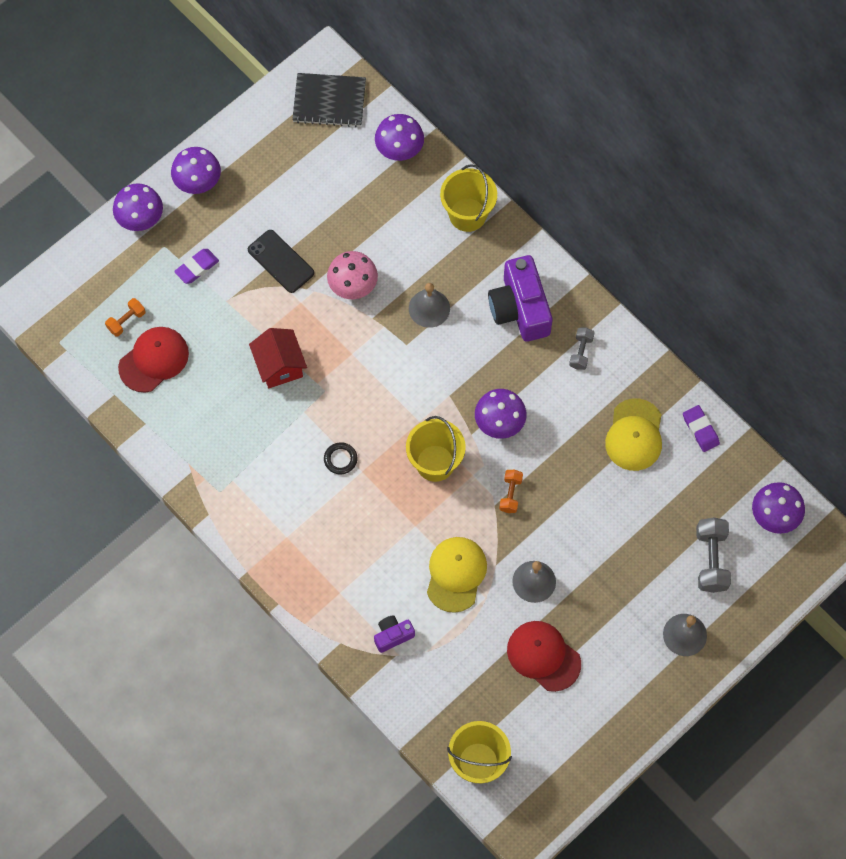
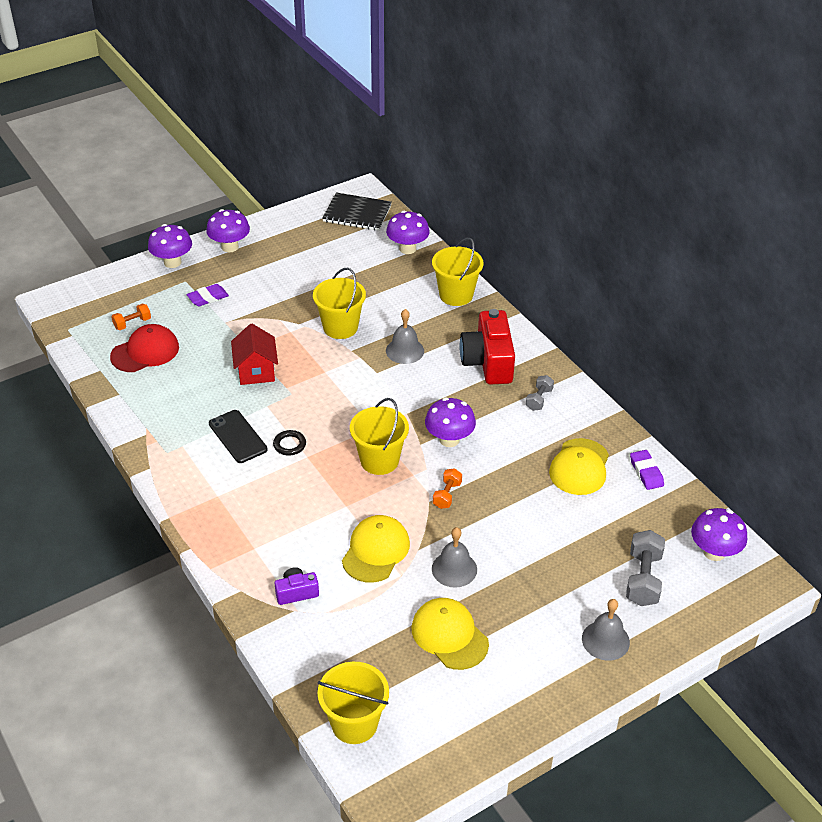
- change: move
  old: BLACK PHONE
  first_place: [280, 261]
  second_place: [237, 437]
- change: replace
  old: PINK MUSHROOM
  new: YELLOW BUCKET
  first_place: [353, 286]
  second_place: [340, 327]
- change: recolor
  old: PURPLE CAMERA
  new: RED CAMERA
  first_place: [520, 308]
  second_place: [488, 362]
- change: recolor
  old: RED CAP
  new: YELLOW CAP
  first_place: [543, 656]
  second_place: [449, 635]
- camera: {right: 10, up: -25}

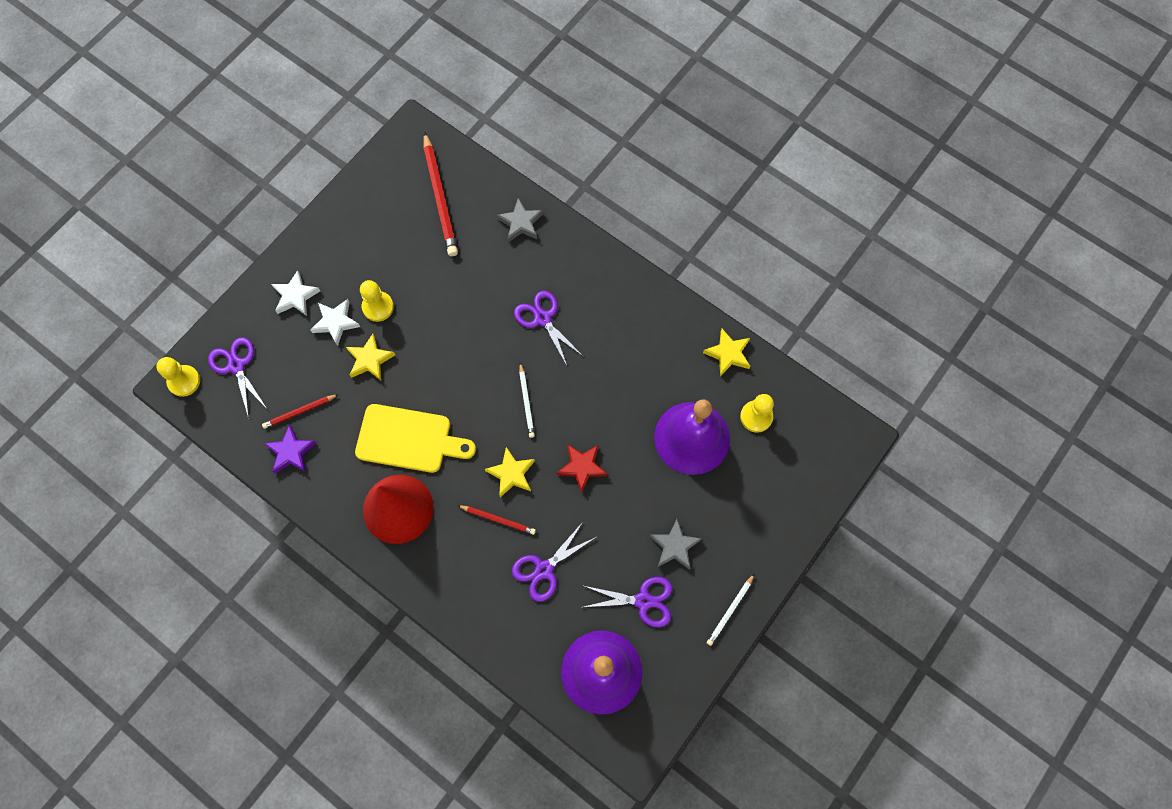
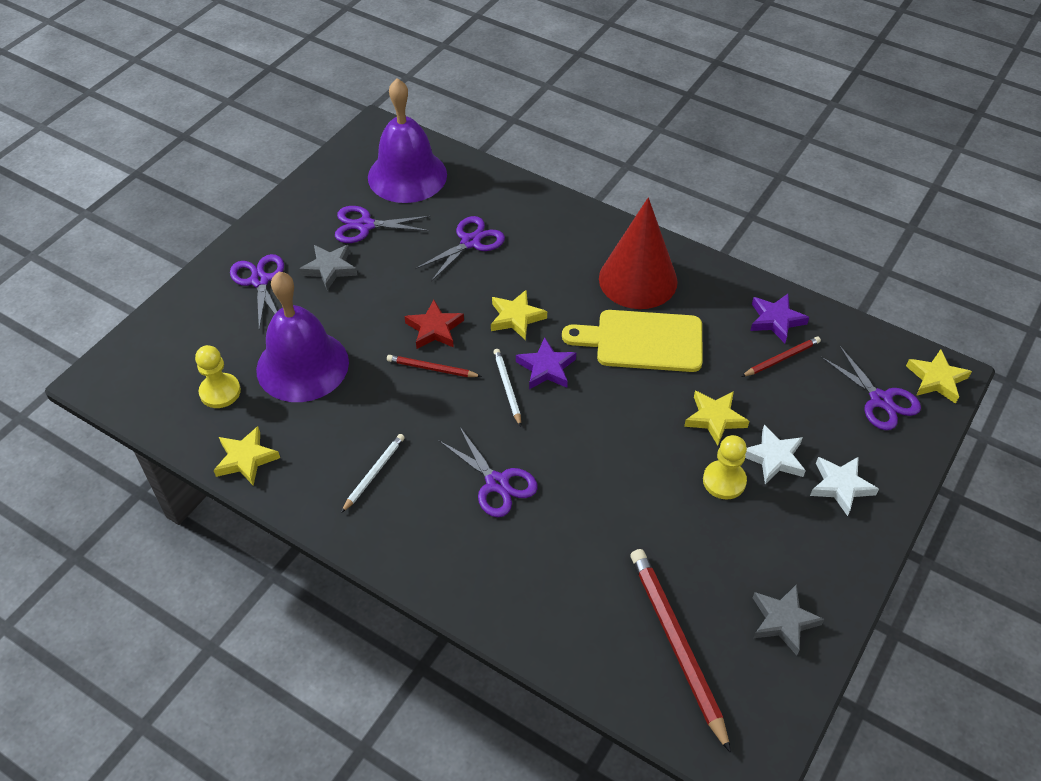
- change: insert
  new: PURPLE SCISSORS
  second_place: [260, 281]
- change: insert
  new: PURPLE STAR
  second_place: [546, 368]
- change: move
  old: RED PENCIL
  first_place: [498, 520]
  second_place: [432, 368]
- change: move
  old: GREY STAR
  first_place: [520, 223]
  second_place: [783, 621]
- change: move
  old: WHITE PENCIL
  first_place: [730, 610]
  second_place: [374, 473]
- change: replace
  old: YELLOW PAWN
  new: YELLOW STAR
  first_place: [184, 381]
  second_place: [936, 379]
- camera: {right: 175, up: -20}

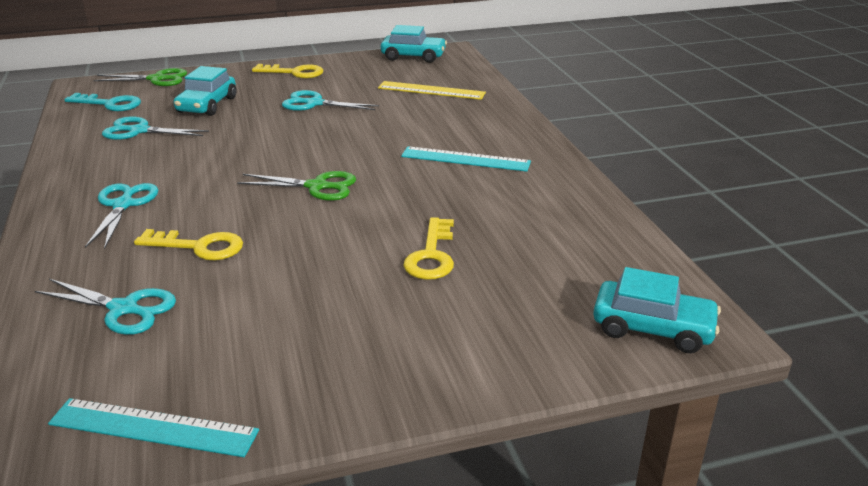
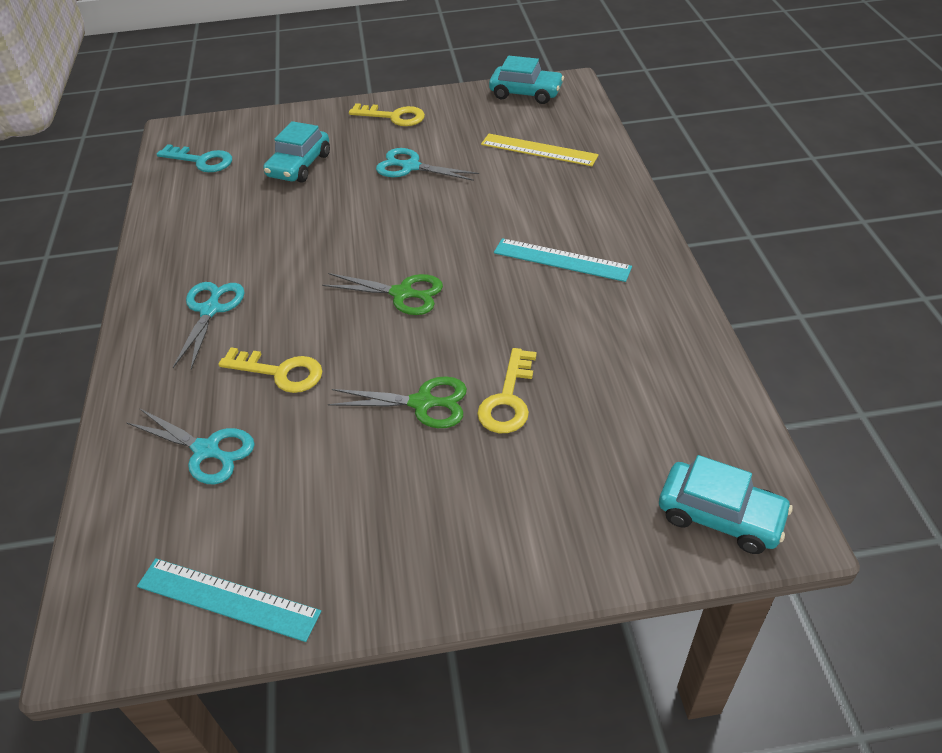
- change: delete
  old: TURQUOISE SCISSORS
  first_place: [139, 131]
- change: move
  old: GREEN SCISSORS
  first_place: [157, 79]
  second_place: [422, 403]
- camera: {right: 10, up: 15}

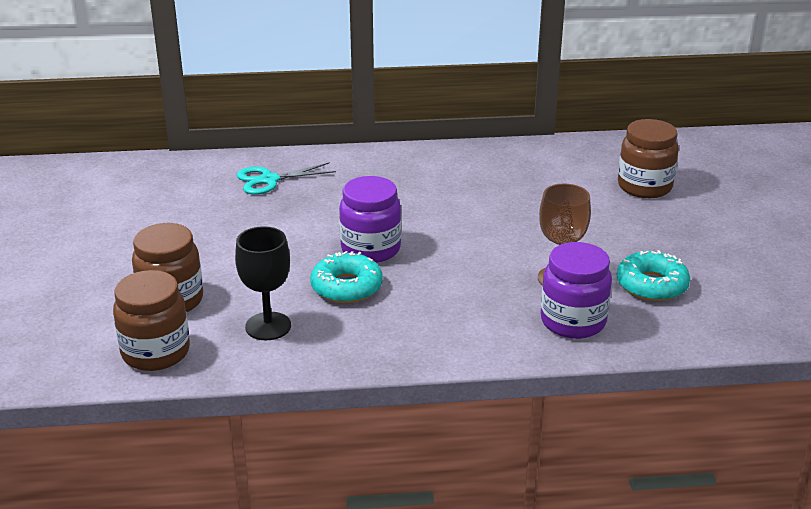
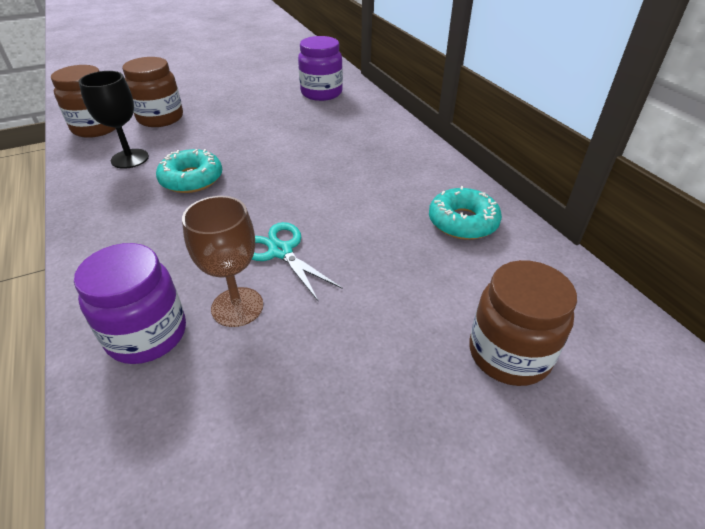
- change: move
  old: TURQUOISE SCISSORS
  first_place: [269, 180]
  second_place: [280, 251]
- change: move
  old: PURPLE JAR
  first_place: [370, 249]
  second_place: [321, 93]
- change: move
  old: TURQUOISE DONUT
  first_place: [651, 285]
  second_place: [463, 222]
- camera: {right: 70, up: 10}

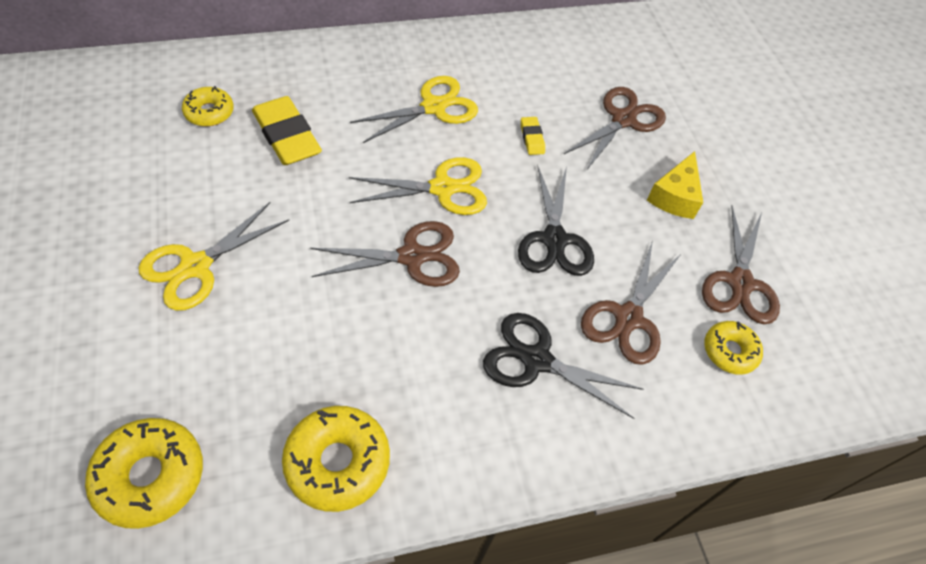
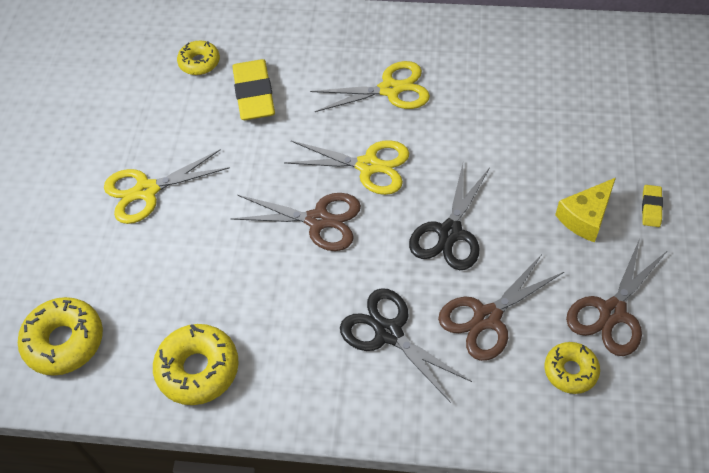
- change: delete
  old: BROWN SCISSORS
  first_place: [623, 120]
- change: move
  old: YELLOW ERASER
  first_place: [532, 138]
  second_place: [651, 208]
- camera: {right: 30, up: 0}

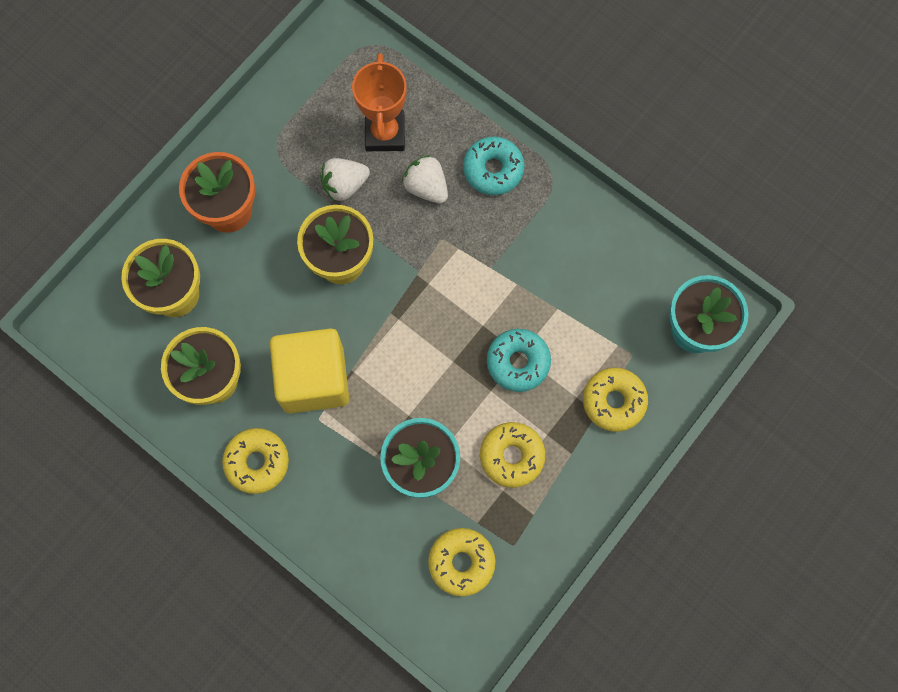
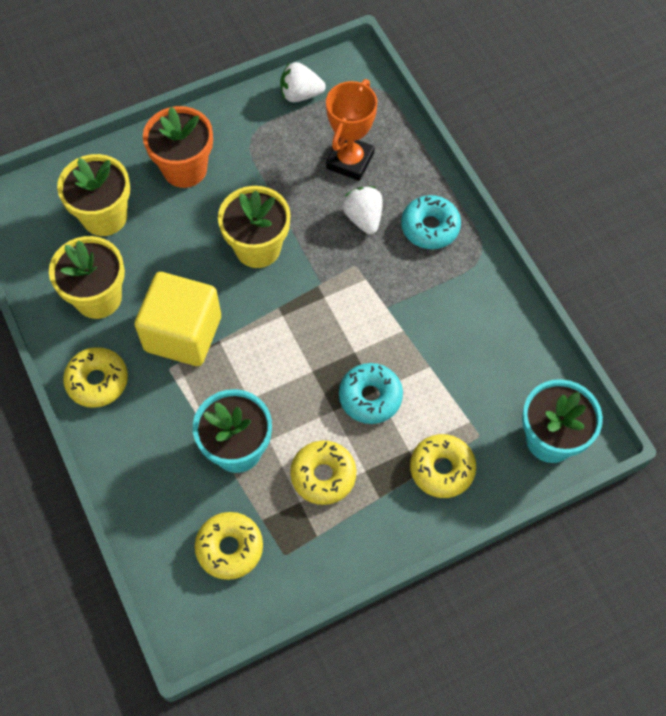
- change: move
  old: WHITE STRAWBERRY
  first_place: [344, 185]
  second_place: [300, 94]
- camera: {right: 25, up: -10}

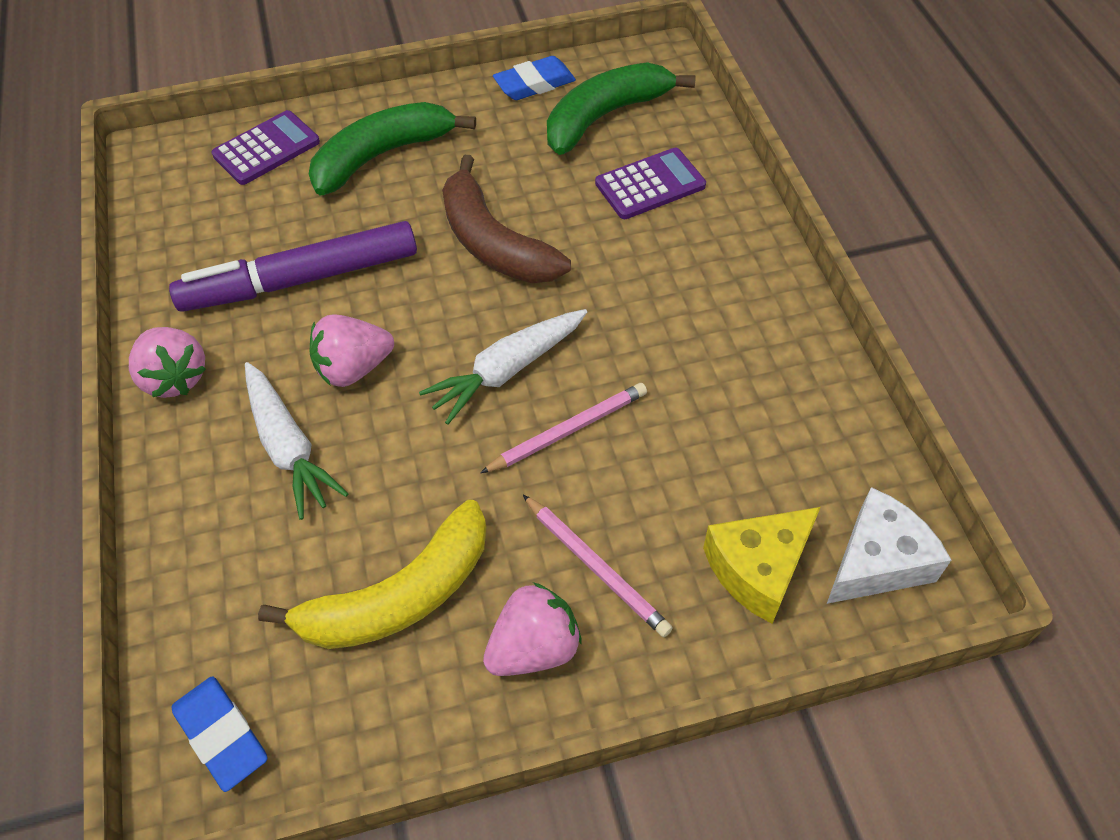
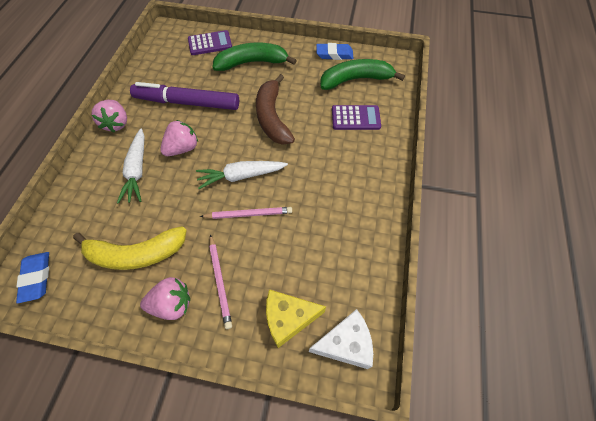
- change: rotate
  old: PINK STRAWBERRY
  first_place: [354, 368]
  second_place: [182, 148]
  degrees: 135
- camera: {right: 25, up: 5}

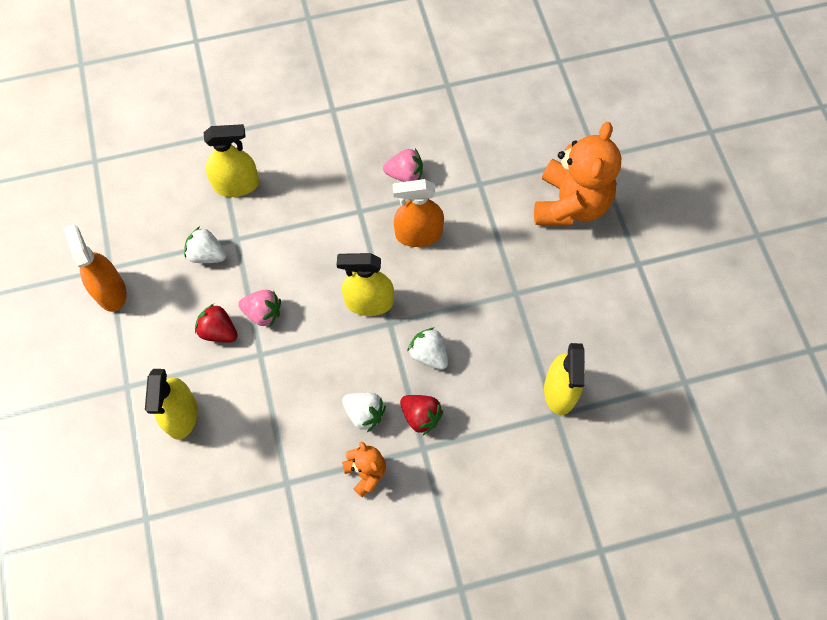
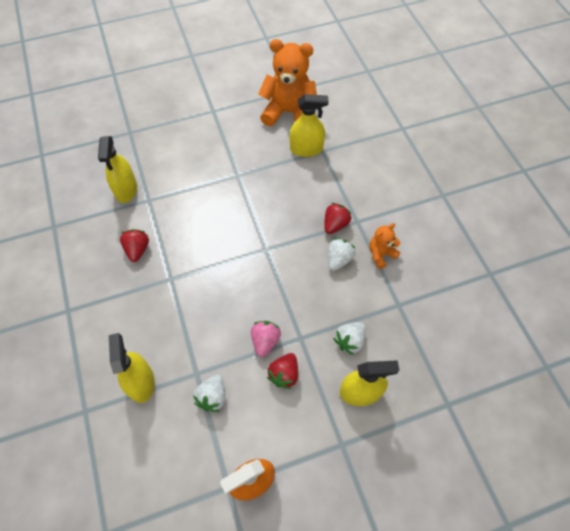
- change: delete
  old: ORANGE SPRAY BOTTLE
  first_place: [418, 234]
- change: move
  old: YELLOW SPRAY BOTTLE
  first_place: [369, 302]
  second_place: [126, 189]
- change: move
  old: WHITE STRAWBERRY
  first_place: [429, 355]
  second_place: [349, 341]
- change: move
  old: ORANGE TEDDY BEAR
  first_place: [570, 204]
  second_place: [289, 113]
- change: recolor
  old: PINK STRAWBERRY
  new: RED STRAWBERRY
  first_place: [405, 174]
  second_place: [137, 249]
- camera: {right: -95, up: -5}

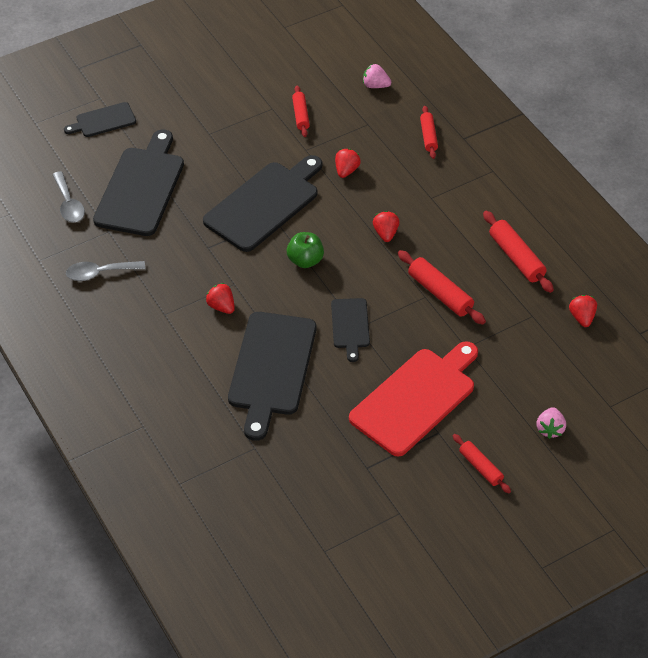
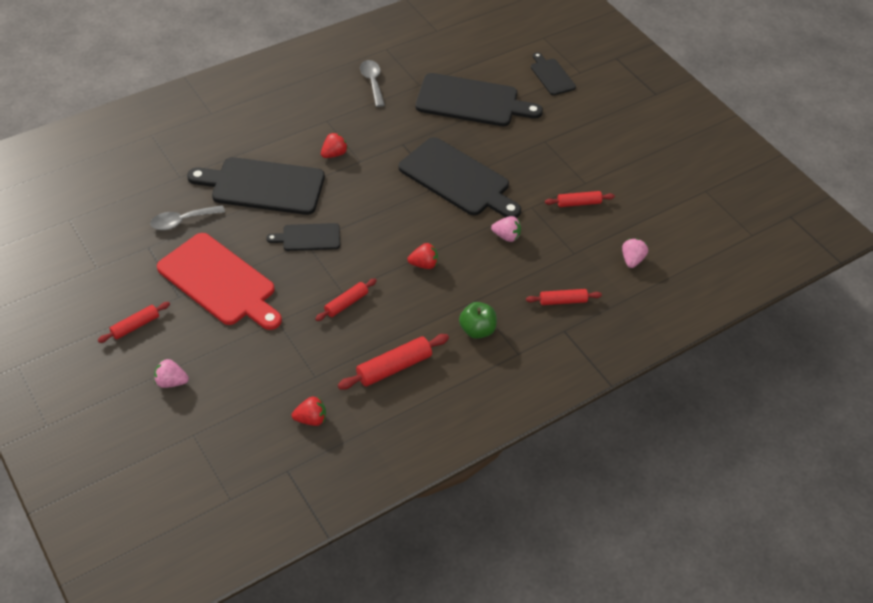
- change: move
  old: GREY SPOON
  first_place: [69, 204]
  second_place: [182, 221]
- change: move
  old: GREEN APPLE
  first_place: [305, 260]
  second_place: [477, 330]
- change: recolor
  old: RED STRAWBERRY
  new: PINK STRAWBERRY
  first_place: [346, 170]
  second_place: [506, 236]
- change: resize
  old: RED ROLLING PIN
  first_place: [440, 293]
  second_place: [346, 303]
  factor: 0.65
- camera: {right: 85, up: 0}

